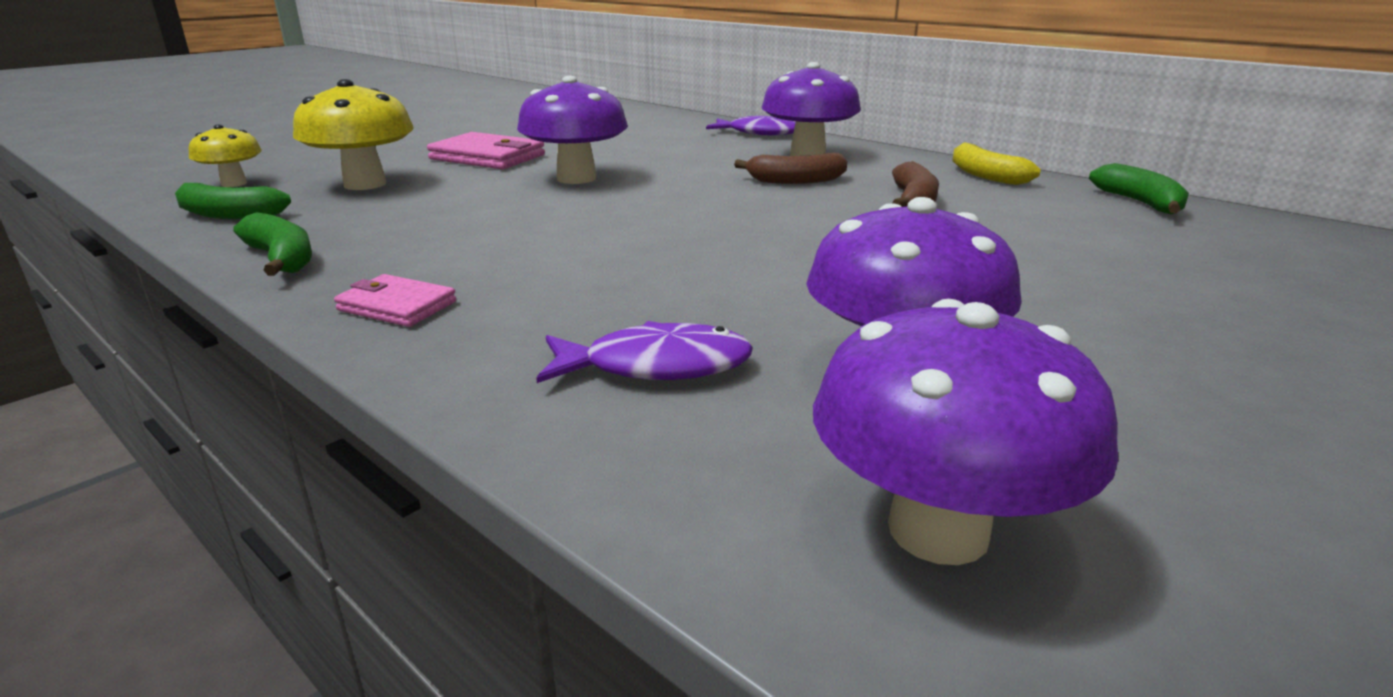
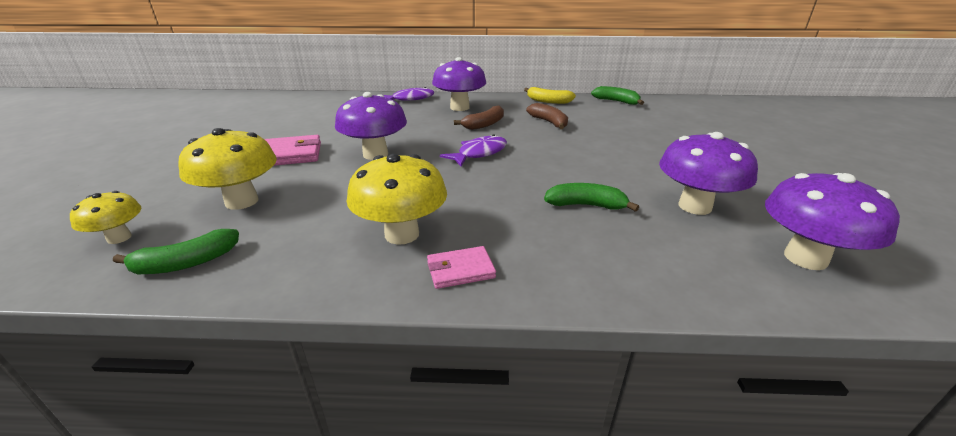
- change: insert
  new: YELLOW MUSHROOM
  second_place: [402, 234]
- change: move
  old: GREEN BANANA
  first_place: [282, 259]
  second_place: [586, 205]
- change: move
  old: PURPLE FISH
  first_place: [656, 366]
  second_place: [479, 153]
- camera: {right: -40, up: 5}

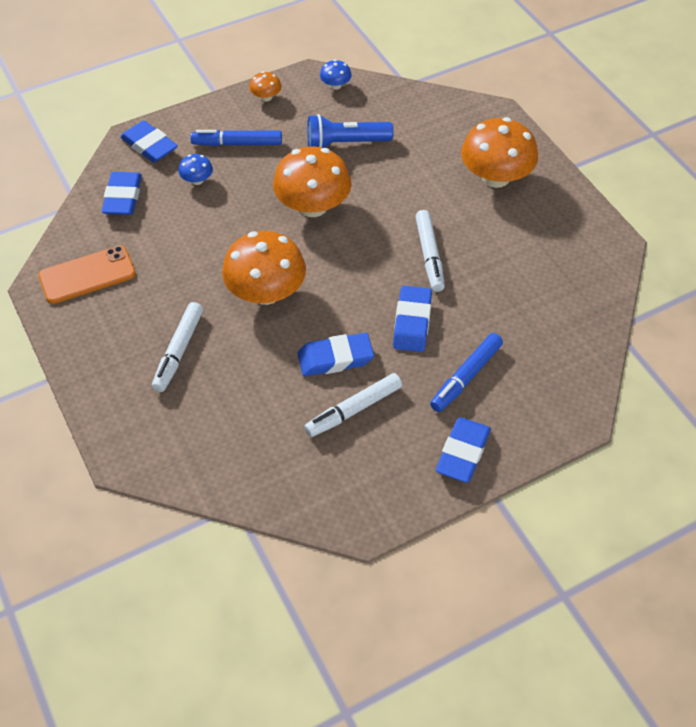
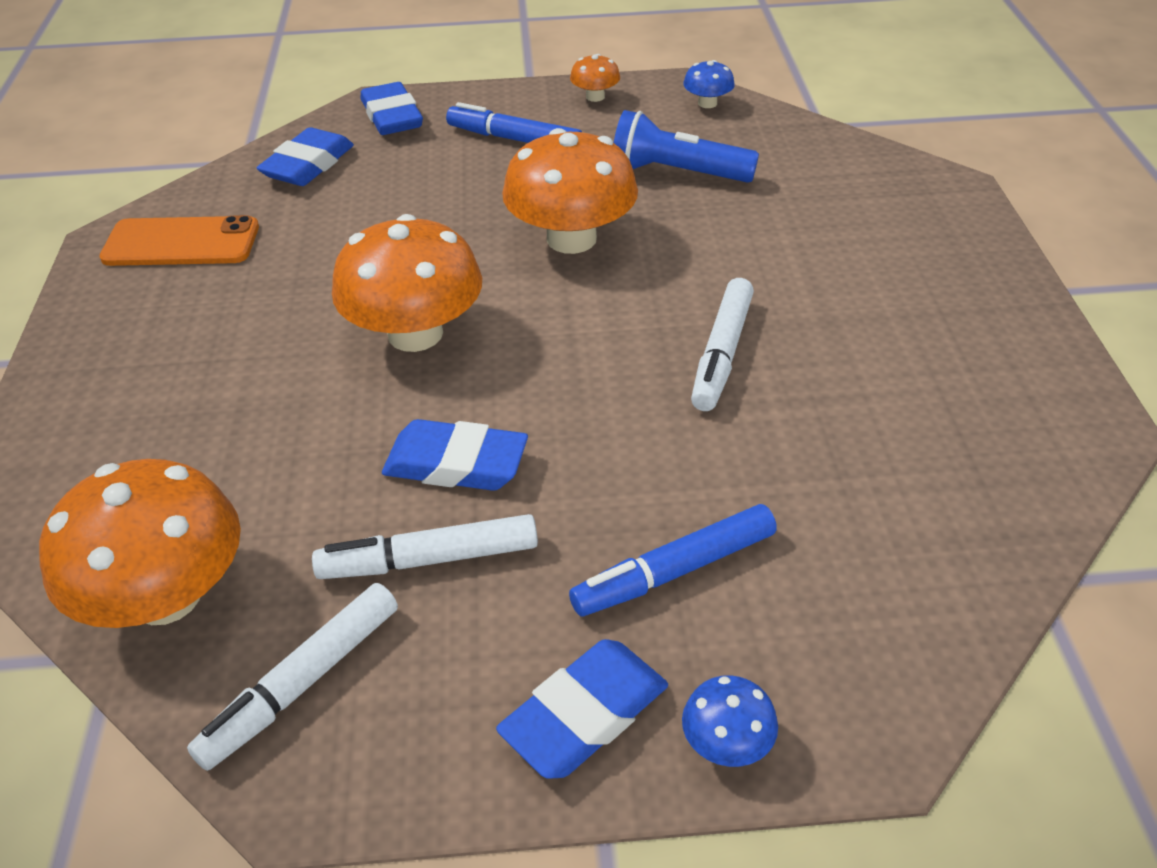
- change: delete
  old: BLUE ERASER
  first_place: [412, 322]
- change: move
  old: WHITE MARKER
  first_place: [179, 351]
  second_place: [302, 683]
- change: move
  old: BLUE MUSHROOM
  first_place: [197, 180]
  second_place: [727, 743]
- change: move
  old: ORANGE MUSHROOM
  first_place: [495, 177]
  second_place: [166, 596]
- camera: {right: 25, up: -10}

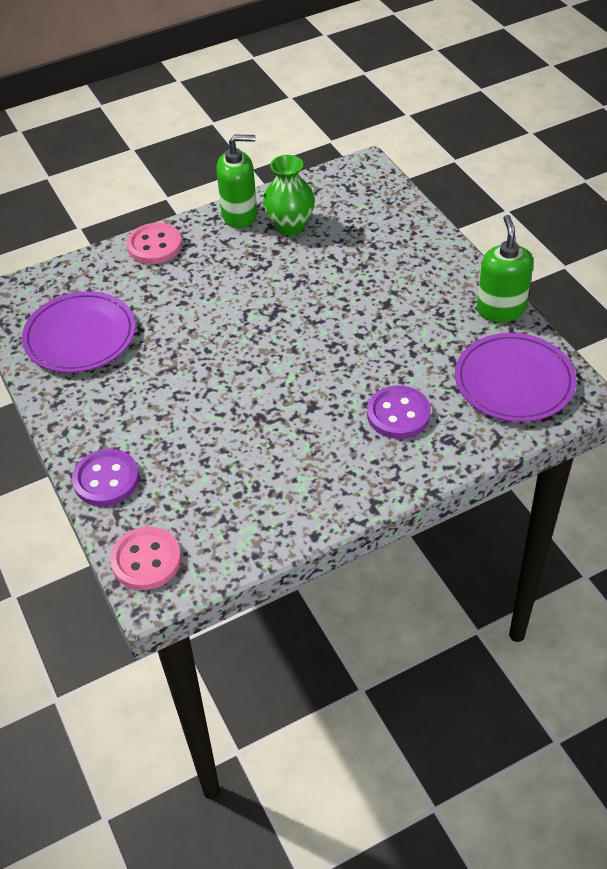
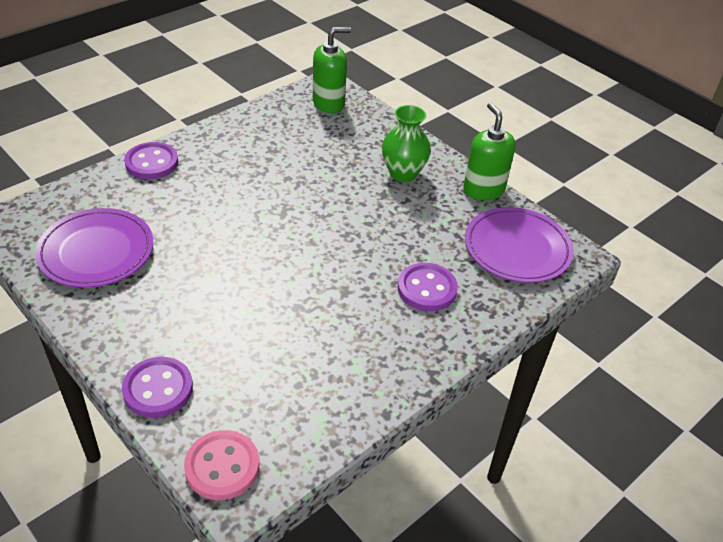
- change: move
  old: GREEN SOAP DISPENSER
  first_place: [240, 215]
  second_place: [329, 103]
- change: move
  old: GREEN VASE
  first_place: [290, 226]
  second_place: [403, 173]
- change: recolor
  old: PINK BUTTON
  new: PURPLE BUTTON
  first_place: [154, 245]
  second_place: [152, 163]
- camera: {right: -20, up: -5}

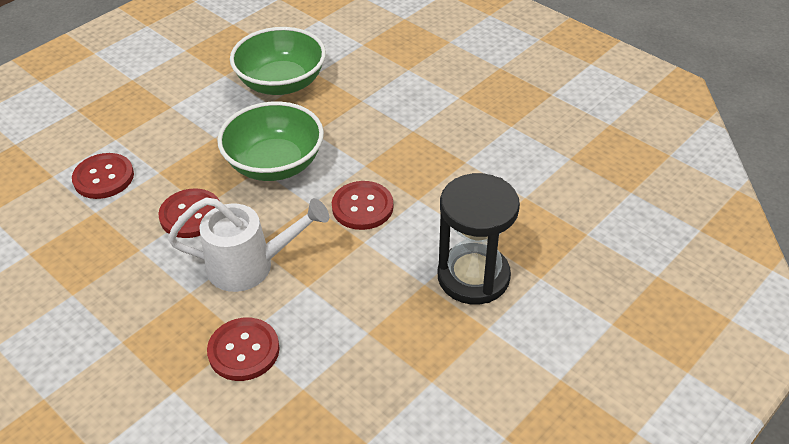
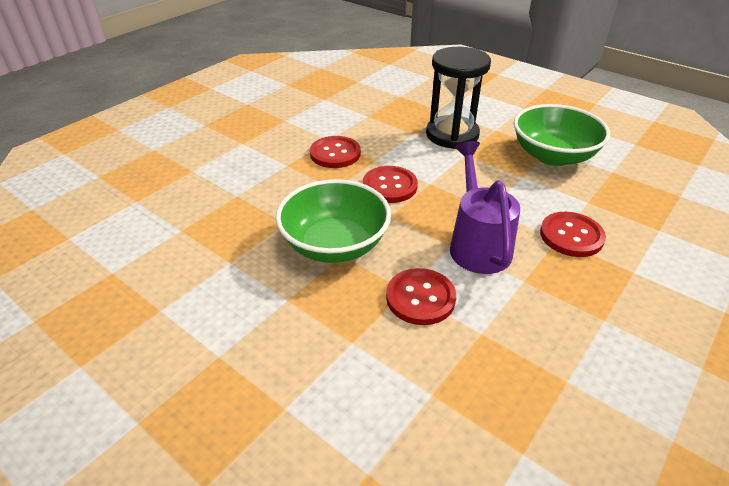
- change: move
  old: RED BUTTON
  first_place: [103, 177]
  second_place: [335, 154]
- change: move
  old: GREEN BOWL
  first_place: [281, 83]
  second_place: [553, 156]
- change: recolor
  old: WHITE WATERING CAN
  new: PURPLE WATERING CAN
  first_place: [250, 266]
  second_place: [477, 244]
- camera: {right: -95, up: -5}

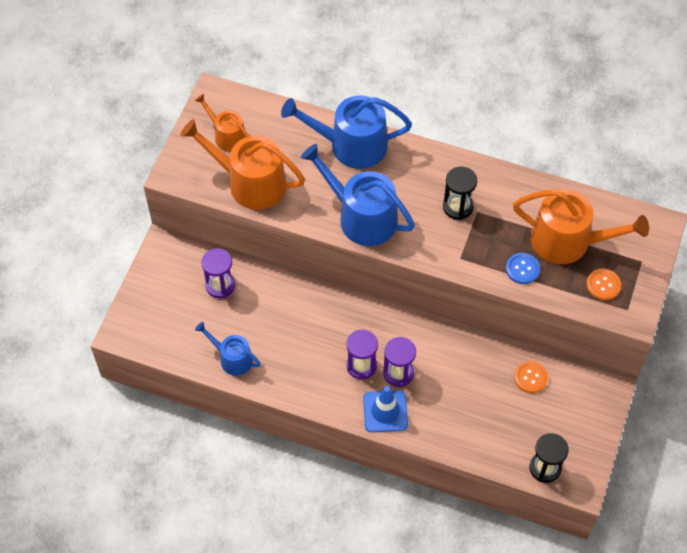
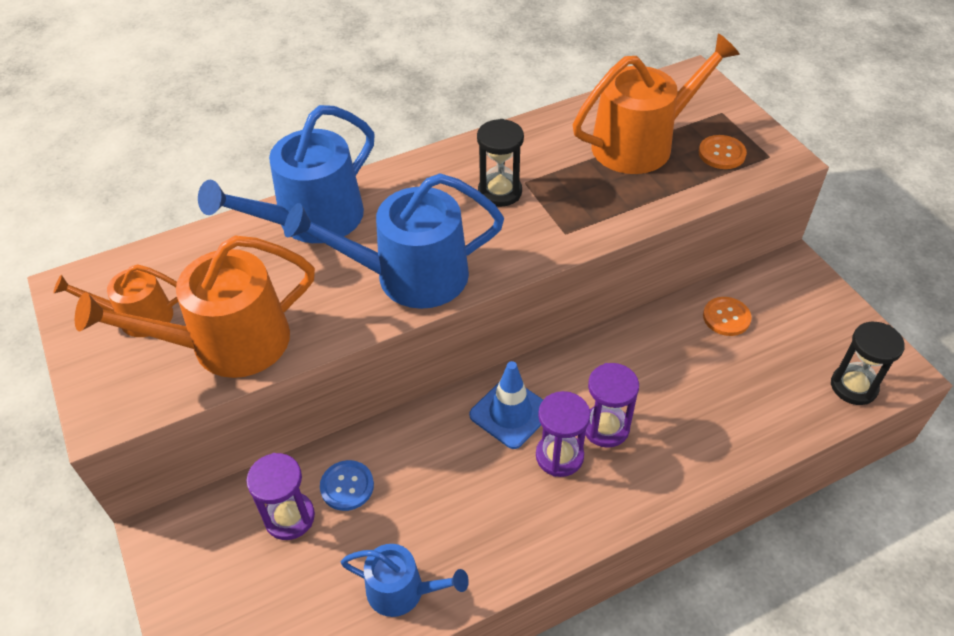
- change: move
  old: BLUE TRAFFIC CONE
  first_place: [385, 411]
  second_place: [510, 413]
- change: move
  old: BLUE BUTTON
  first_place: [522, 269]
  second_place: [347, 486]
- change: rotate
  old: BLUE WATERING CAN
  first_place: [232, 358]
  second_place: [402, 590]
  degrees: -150
- camera: {right: -45, up: -10}

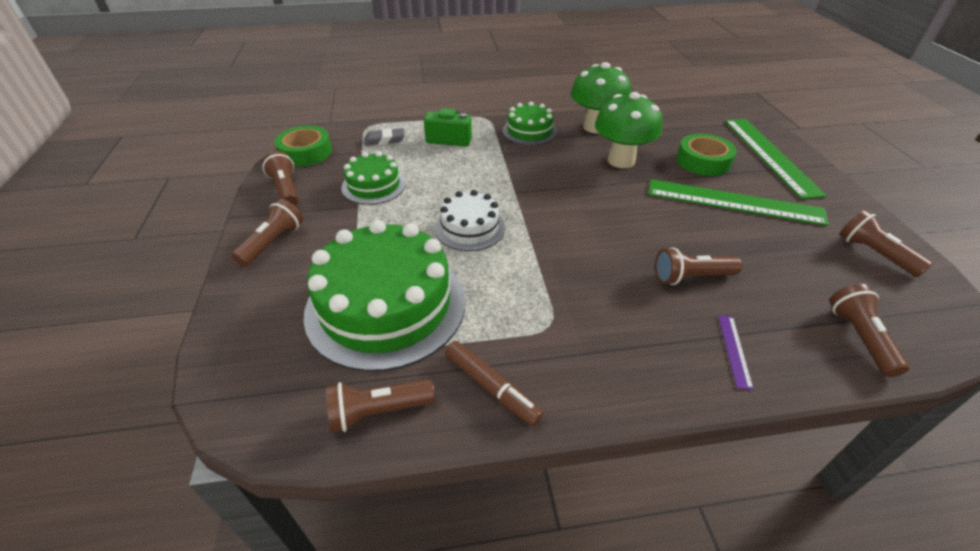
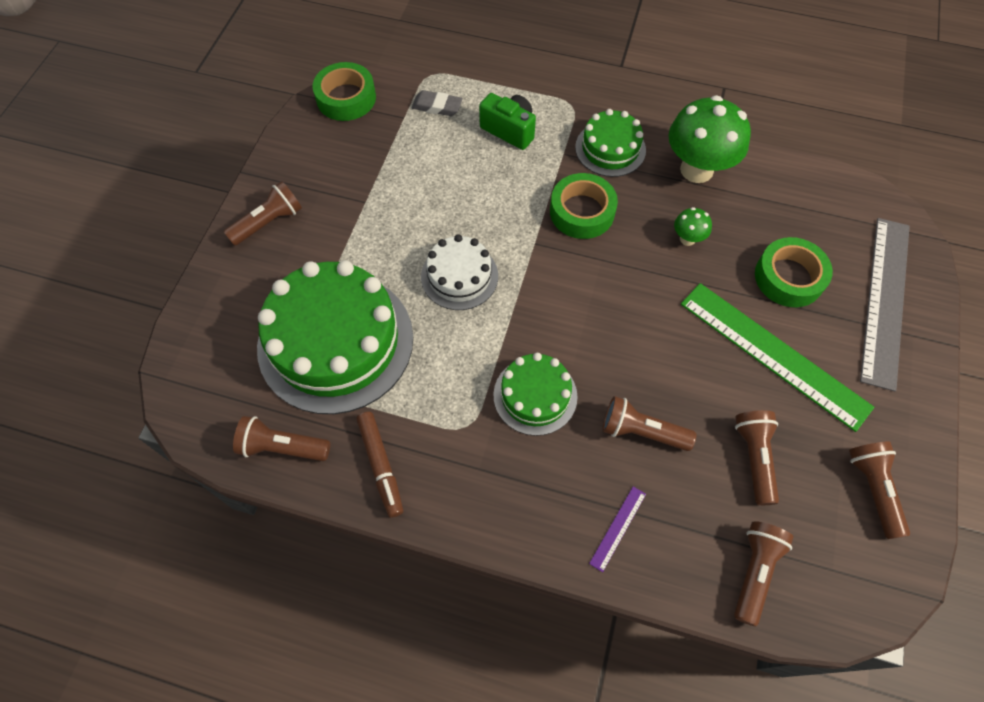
- change: insert
  new: GREEN TAPE
  second_place: [582, 212]
- change: move
  old: BROWN FLASHLIGHT
  first_place: [286, 189]
  second_place: [754, 458]
- change: move
  old: GREEN CAKE
  first_place: [374, 185]
  second_place: [535, 395]
- change: recolor
  old: GREEN RULER
  new: GREY RULER
  first_place: [770, 155]
  second_place: [885, 300]
- change: resize
  old: GREEN MUSHROOM
  first_place: [621, 160]
  second_place: [687, 239]
  factor: 0.45
- camera: {right: 25, up: 20}

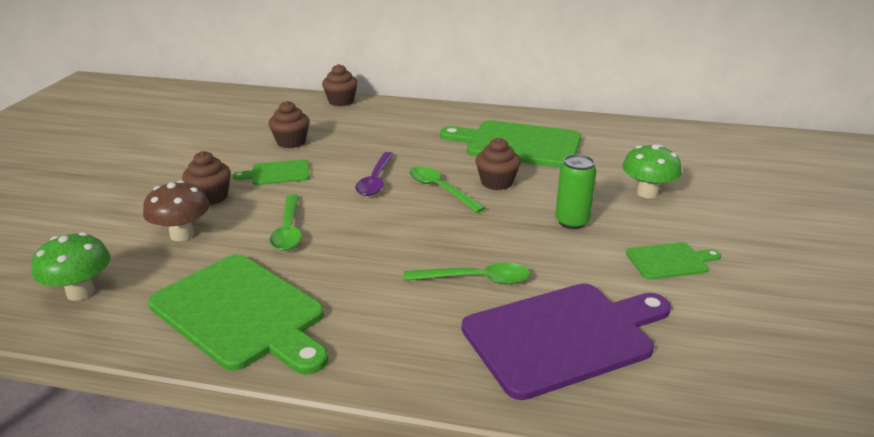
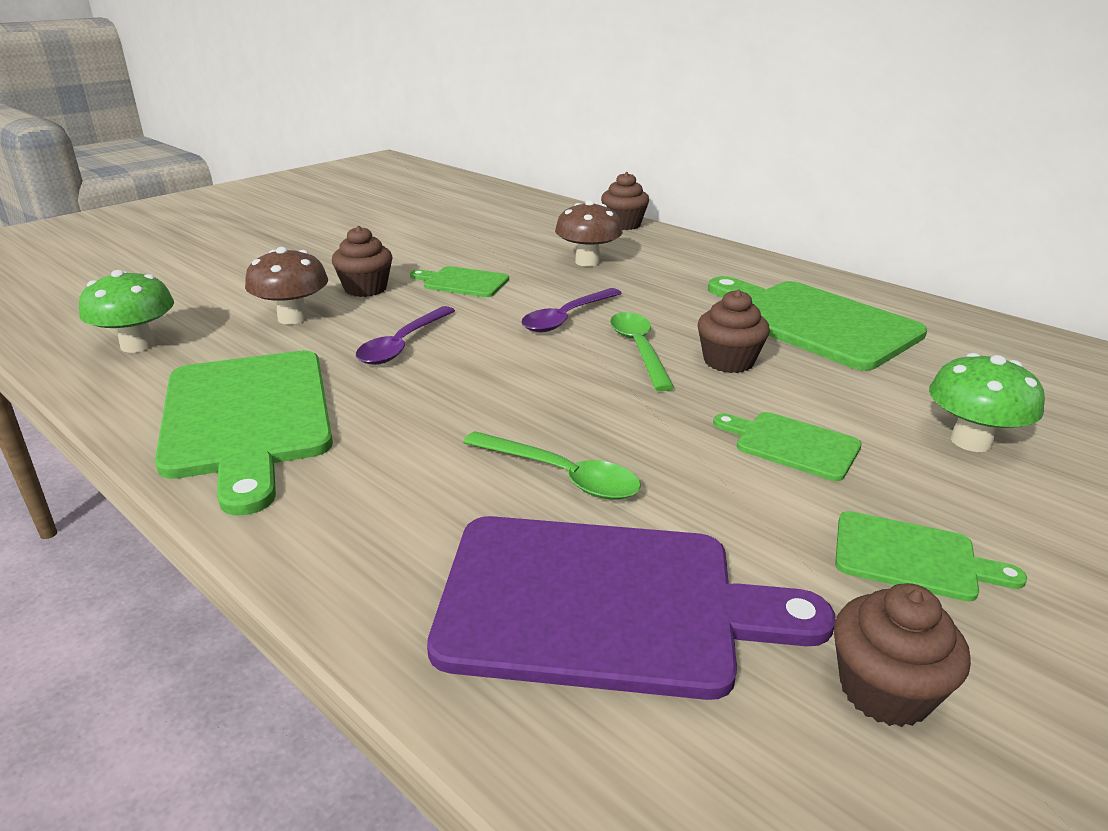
- change: insert
  new: BROWN MUSHROOM
  second_place: [587, 262]
- change: move
  old: BROWN CUPCAKE
  first_place: [291, 142]
  second_place: [884, 690]
- change: replace
  old: GREEN CAN
  new: GREEN CUTTING BOARD
  first_place: [572, 222]
  second_place: [792, 445]
- change: recolor
  old: GREEN SPOON
  new: PURPLE SPOON
  first_place: [288, 230]
  second_place: [403, 344]
- camera: {right: 30, up: 0}

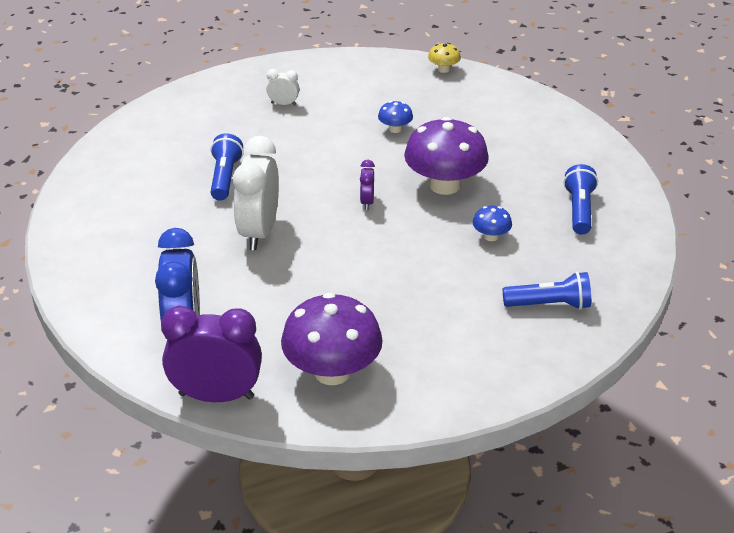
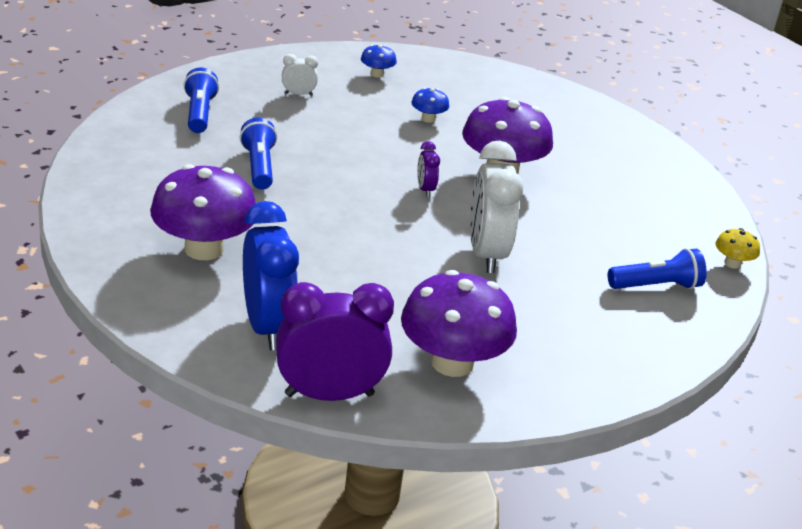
- change: insert
  new: PURPLE MUSHROOM
  second_place: [204, 249]
- change: move
  old: WHITE CLOCK
  first_place: [259, 232]
  second_place: [486, 254]
- change: move
  old: YELLOW MUSHROOM
  first_place: [443, 69]
  second_place: [732, 263]
- change: move
  old: BLUE MUSHROOM
  first_place: [491, 236]
  second_place: [377, 74]
- change: move
  old: BLUE FLASHLIGHT
  first_place: [579, 210]
  second_place: [199, 113]
- camera: {right: -15, up: -5}

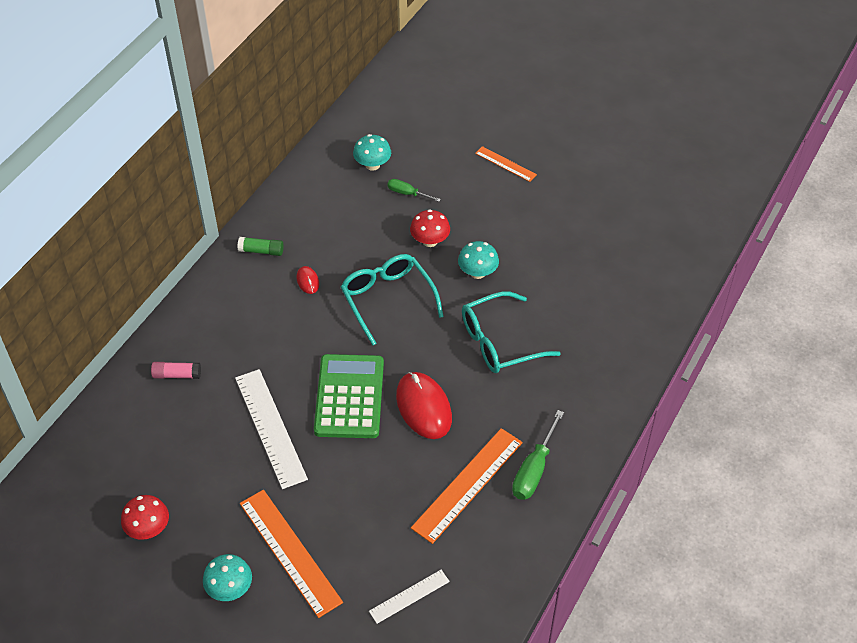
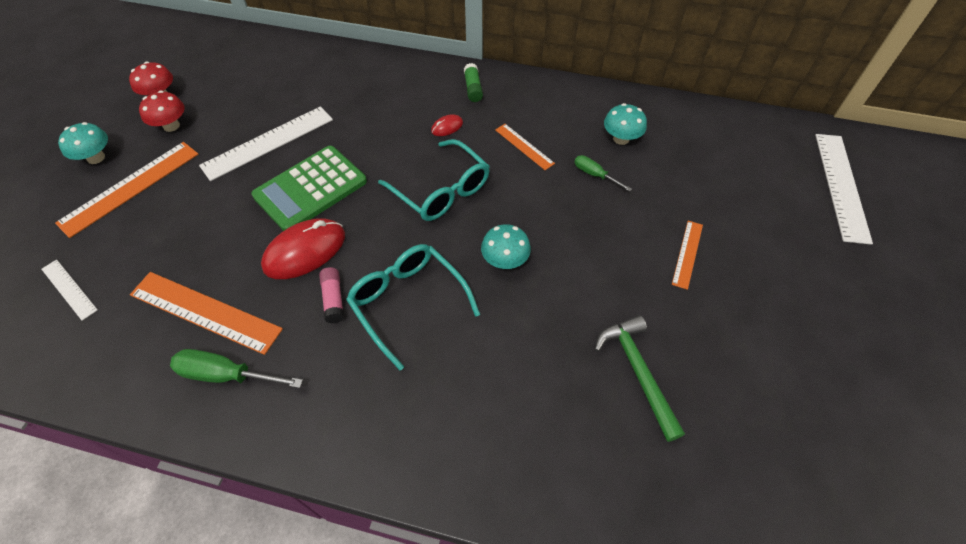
- change: insert
  new: ORANGE RULER
  second_place: [524, 146]
- change: insert
  new: GREEN HAMMER
  second_place: [638, 372]
- change: insert
  new: WHITE RULER
  second_place: [841, 186]
- change: move
  old: PINK GLUE STICK
  first_place: [177, 375]
  second_place: [333, 299]
- change: move
  old: RED MUSHROOM
  first_place: [430, 241]
  second_place: [171, 126]
- change: rotate
  old: GREEN CALCULATOR
  first_place: [349, 397]
  second_place: [310, 189]
  degrees: 150
- change: rotate
  old: TURQUOISE GLASSES
  first_place: [387, 299]
  second_place: [441, 190]
  degrees: 90
- change: rotate
  old: GREEN SCREWDRIVER
  first_place: [407, 193]
  second_place: [595, 175]
  degrees: -60
- camera: {right: 75, up: 5}

